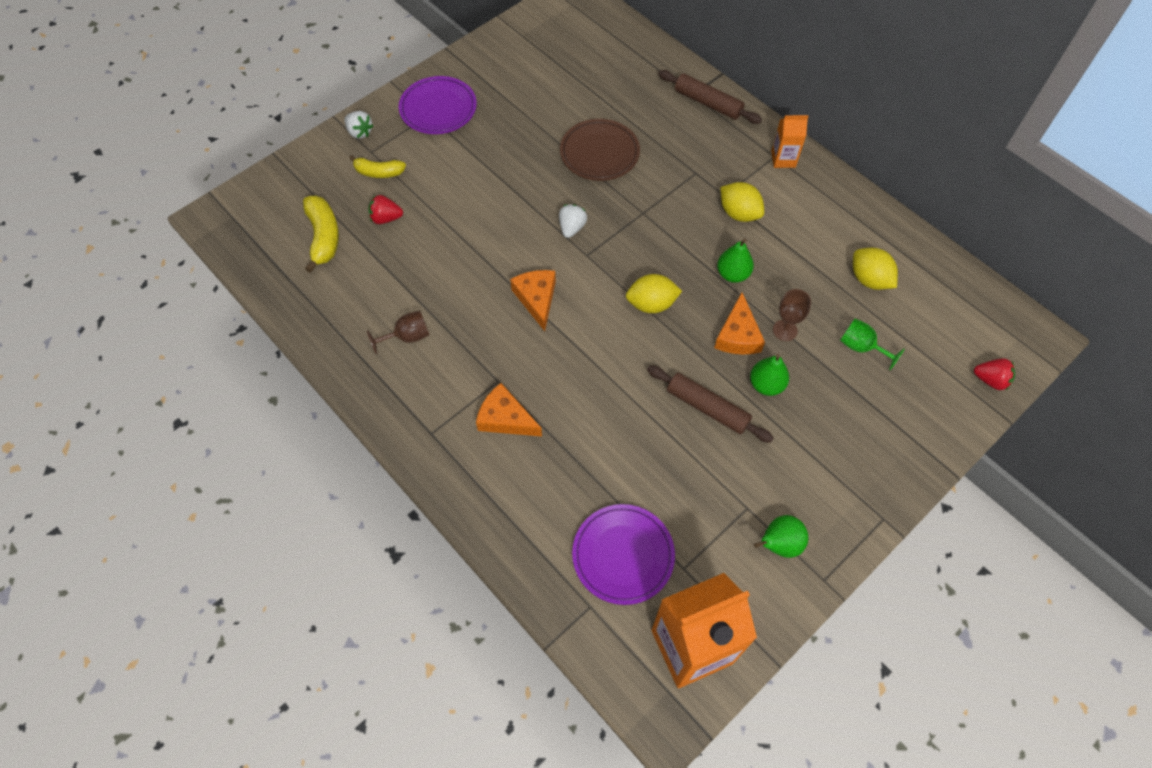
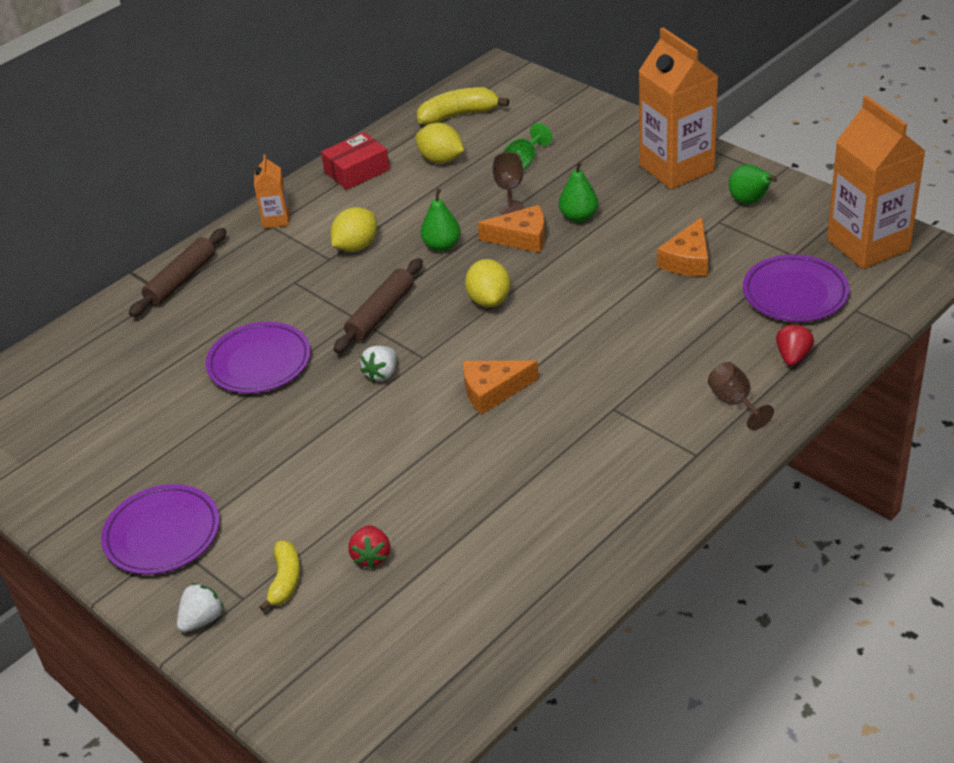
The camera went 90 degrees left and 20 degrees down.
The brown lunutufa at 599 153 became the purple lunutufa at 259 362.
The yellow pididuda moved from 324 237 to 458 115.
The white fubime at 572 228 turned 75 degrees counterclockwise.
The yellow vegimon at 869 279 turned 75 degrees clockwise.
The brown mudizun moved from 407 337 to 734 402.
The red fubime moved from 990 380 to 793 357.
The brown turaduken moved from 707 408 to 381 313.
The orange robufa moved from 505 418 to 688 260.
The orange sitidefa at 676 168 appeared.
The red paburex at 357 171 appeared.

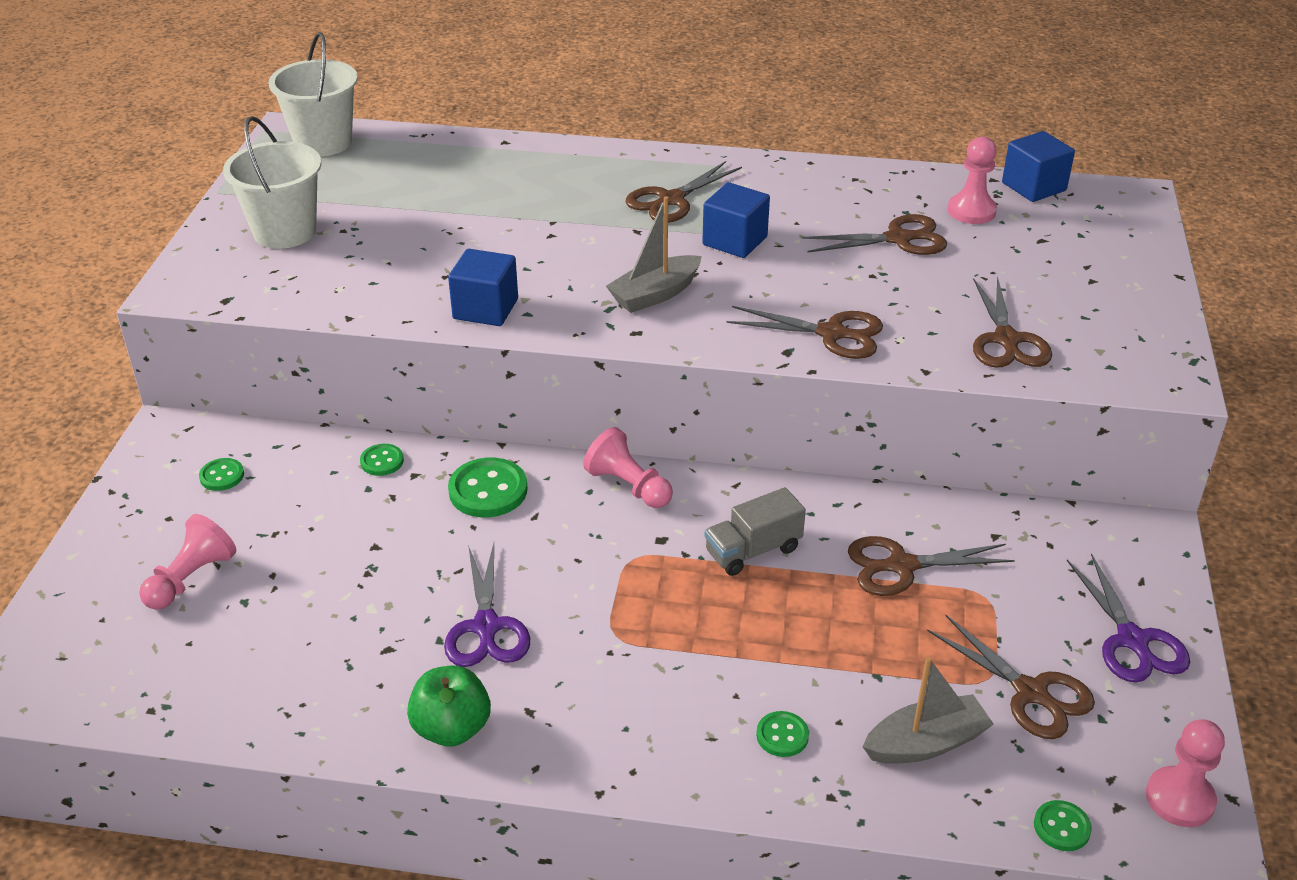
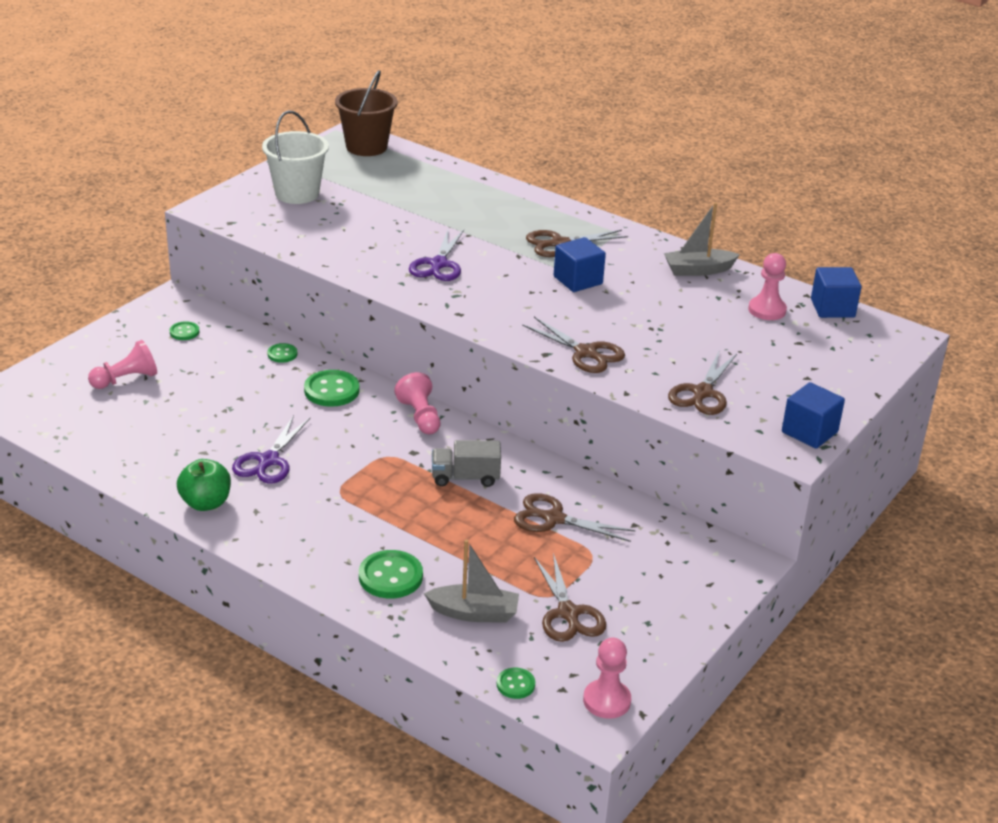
The camera went 25 degrees right and 5 degrees down.
The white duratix at 323 142 became the brown duratix at 366 147.
The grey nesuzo moved from 655 294 to 698 270.
The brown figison at 899 239 disappeared.
The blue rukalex moved from 485 309 to 809 432.
The purple figison moved from 1132 641 to 438 264.
The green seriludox at 782 735 changed to 1.79 times the size.

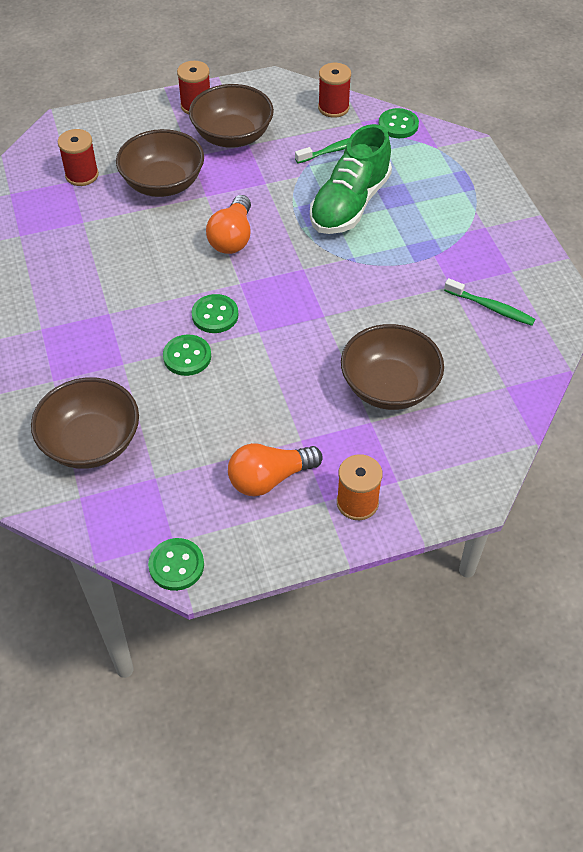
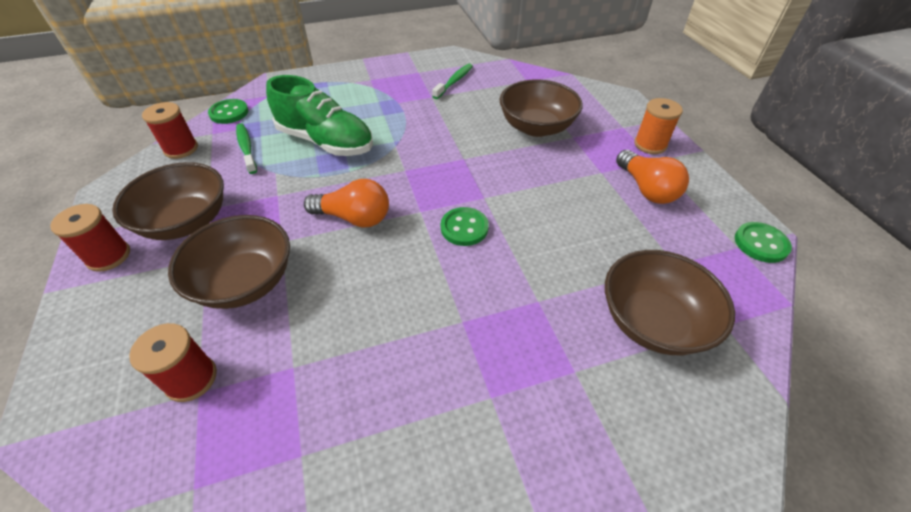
The camera went 90 degrees left and 5 degrees down.
The green seriludox at 187 356 disappeared.

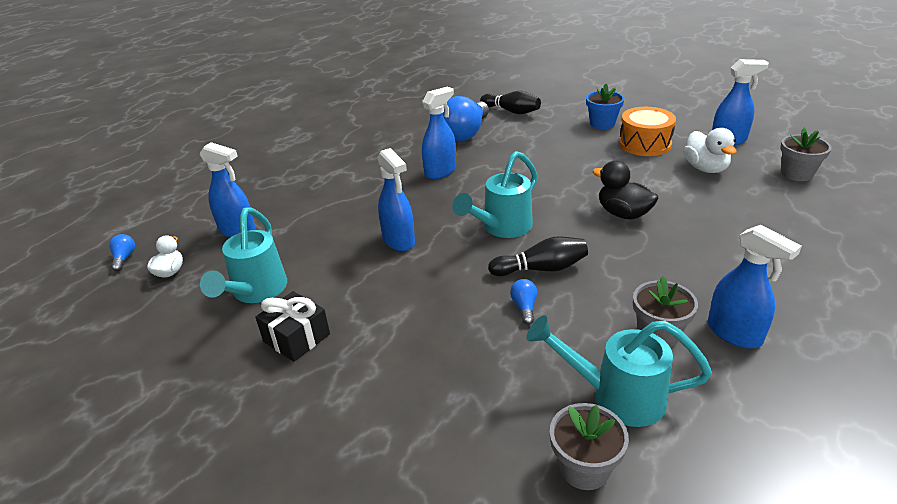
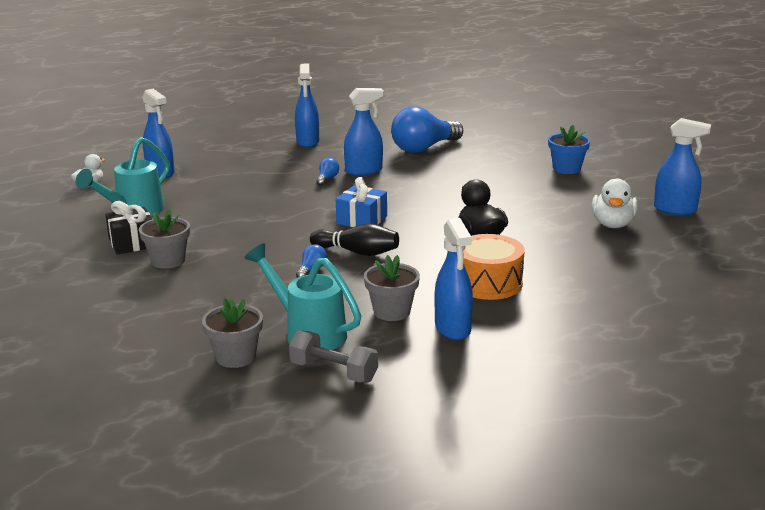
The camera went 25 degrees right and 10 degrees down.
The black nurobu at 511 111 disappeared.
The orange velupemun moved from 644 144 to 488 283.
The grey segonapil moved from 797 174 to 168 261.
The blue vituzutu moved from 399 241 to 308 142.
The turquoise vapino at 501 228 was replaced by the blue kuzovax at 362 220.
The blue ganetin moved from 124 258 to 327 179.
The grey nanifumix at 334 372 appeared.

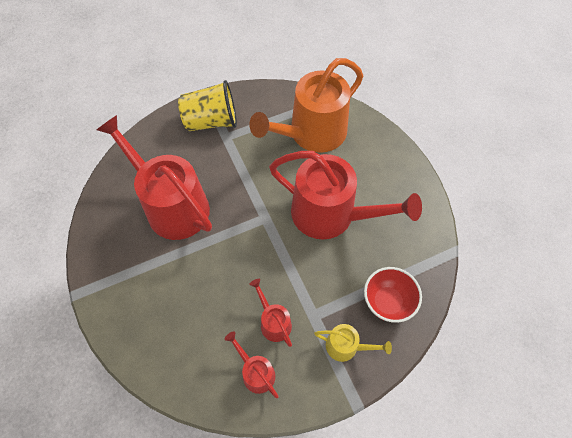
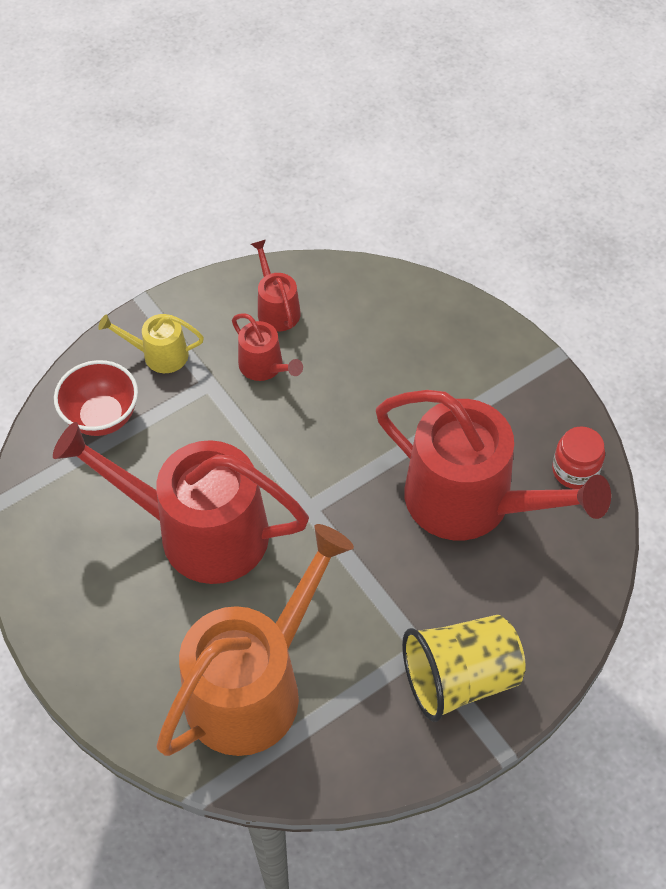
The camera went 170 degrees right and 5 degrees down.
The red vapino at 256 372 turned 150 degrees counterclockwise.
The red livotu at 575 470 appeared.

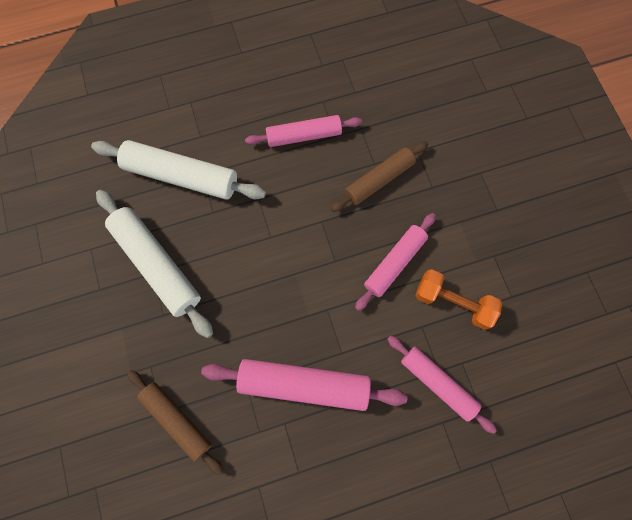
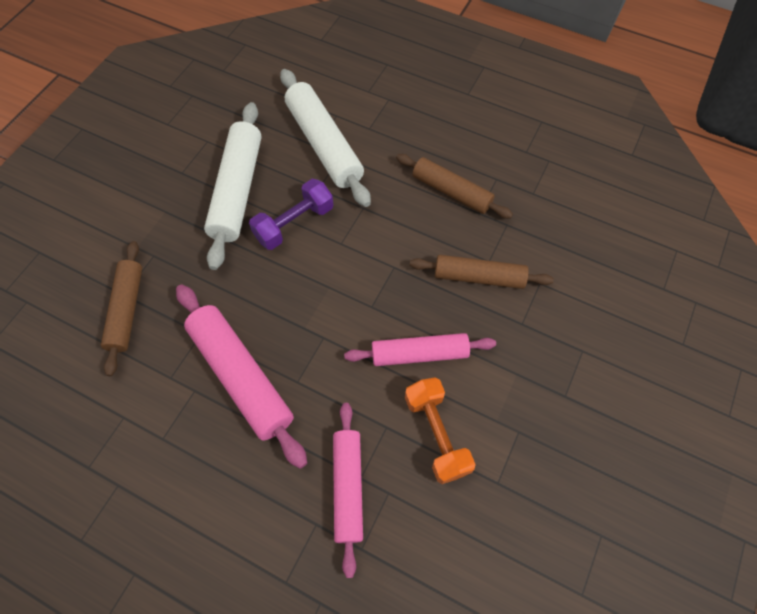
The camera went 45 degrees right and 10 degrees down.
The pink turaduken at 304 136 became the brown turaduken at 451 192.
The purple nanifumix at 294 223 appeared.

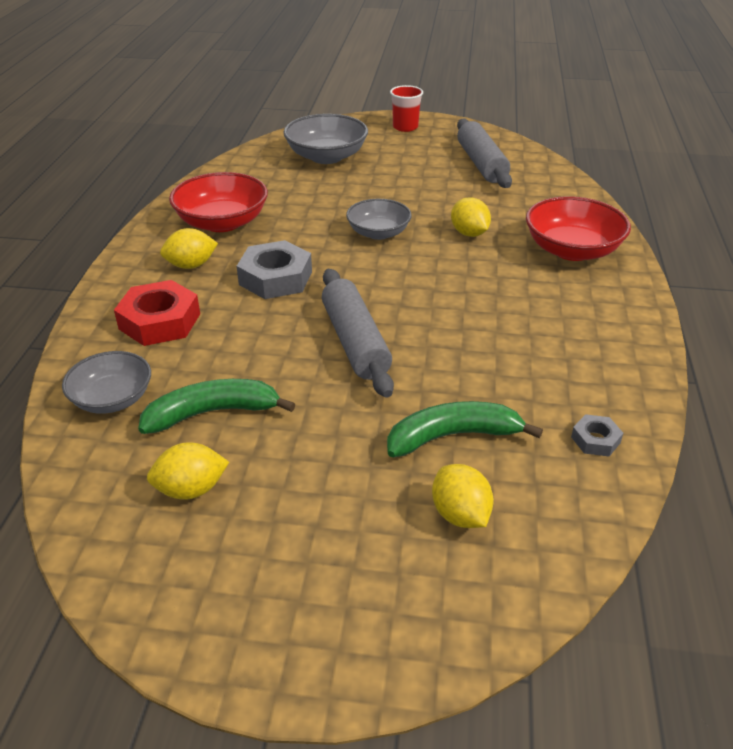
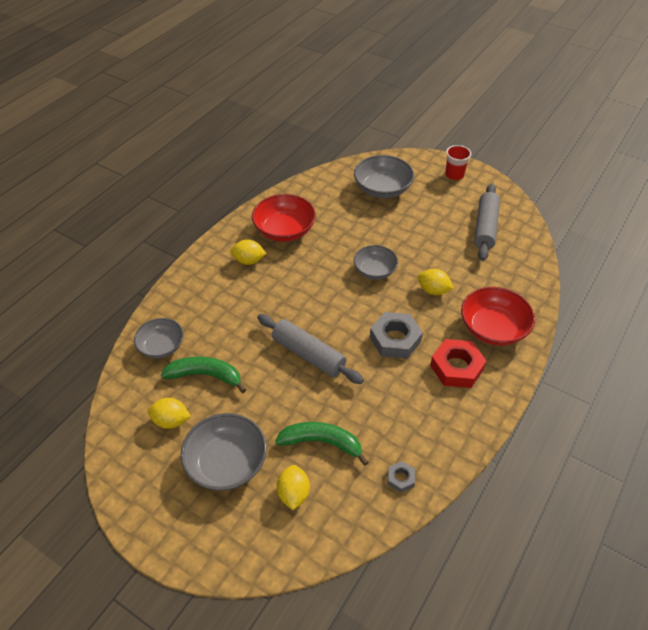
The camera went 25 degrees right and 10 degrees up.
The yellow vegimon at 469 233 turned 60 degrees counterclockwise.
The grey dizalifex moved from 275 278 to 395 339.
The grey turaduken at 355 342 turned 60 degrees counterclockwise.
The red dizalifex moved from 160 321 to 456 367.
The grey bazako at 226 463 appeared.

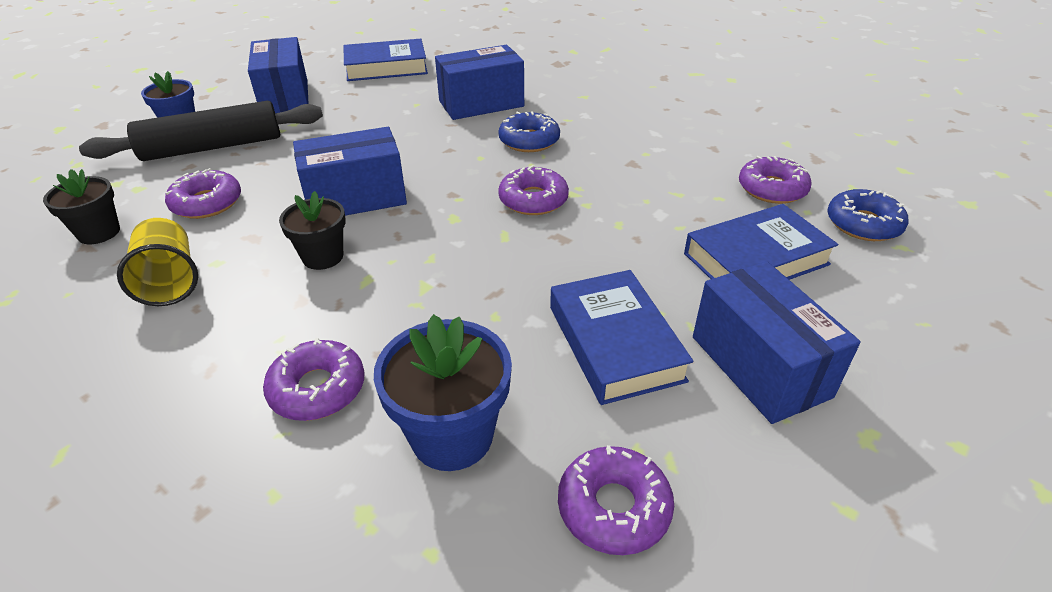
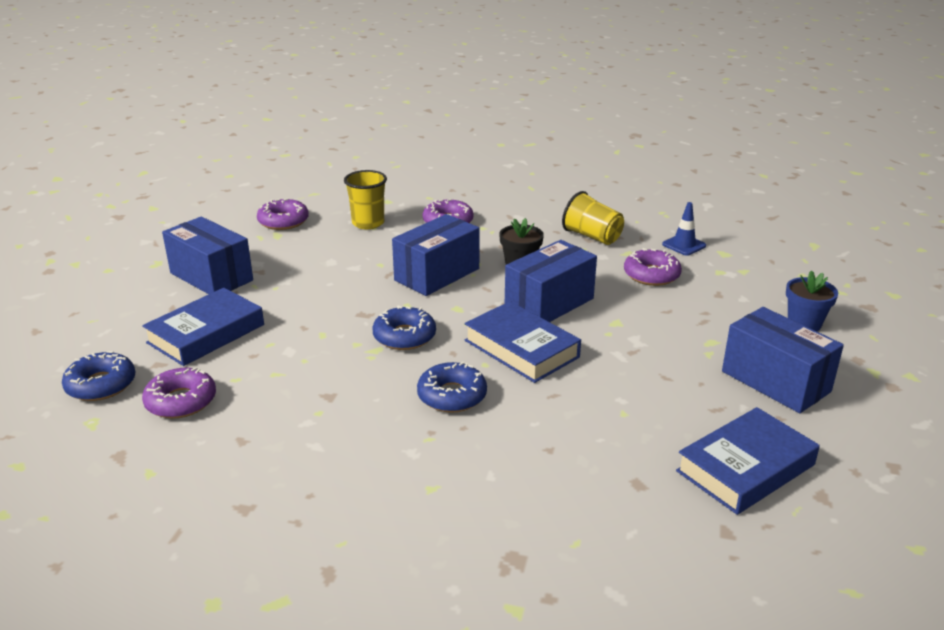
The camera went 155 degrees right and 10 degrees down.
The blue paburex moved from 481 104 to 437 274.
The black turaduken at 213 147 disappeared.
The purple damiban at 533 200 became the blue damiban at 404 336.
The black segonapil at 99 232 was replaced by the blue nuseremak at 684 245.
The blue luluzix moved from 615 343 to 521 349.
The blue segonapil at 452 436 was replaced by the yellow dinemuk at 368 223.

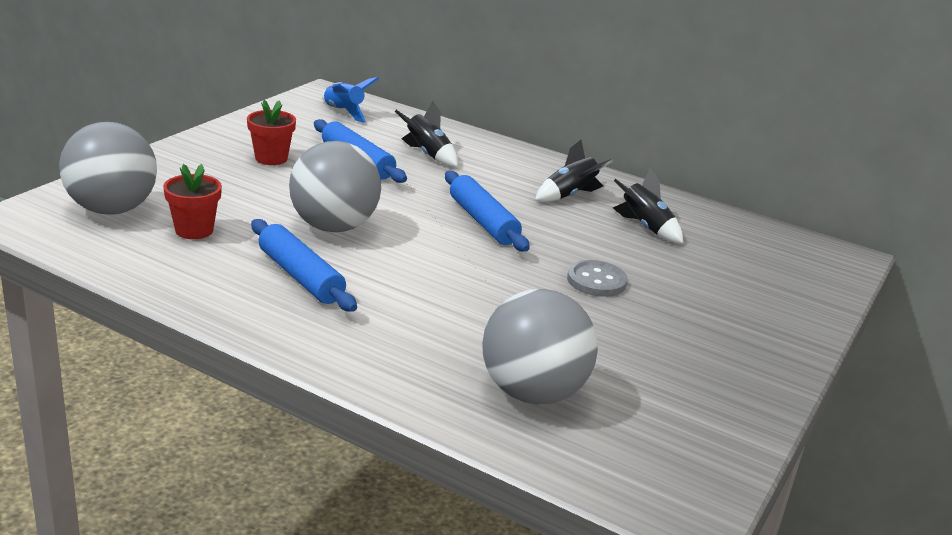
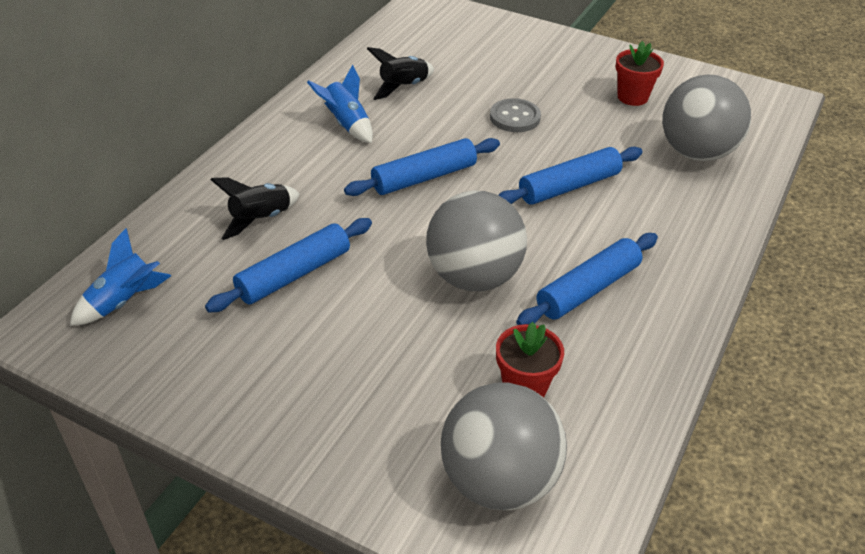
The camera went 90 degrees left and 15 degrees up.
The red segonapil moved from 271 158 to 632 97.
The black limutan at 570 195 became the blue limutan at 347 124.
The blue turaduken at 569 186 appeared.

